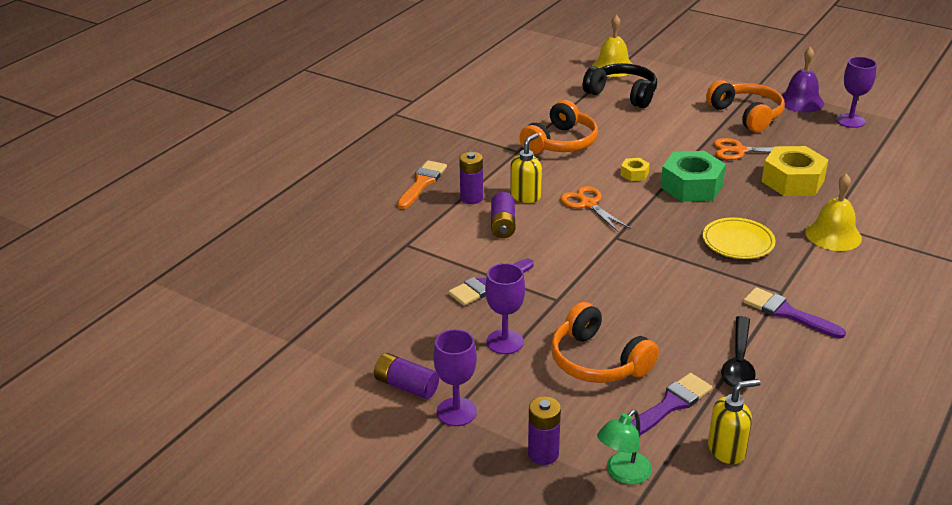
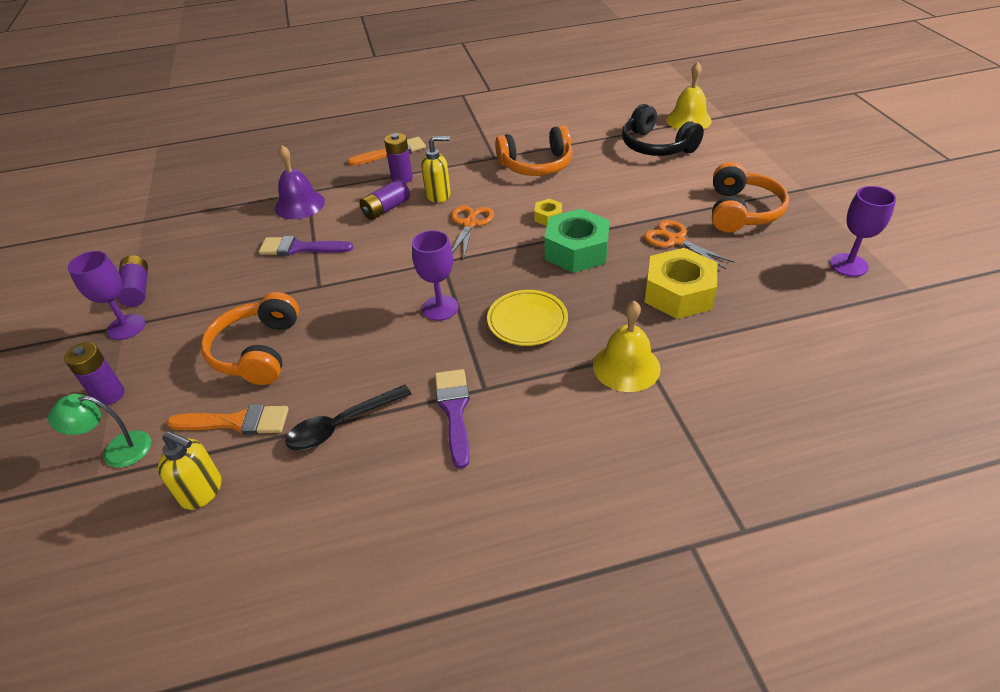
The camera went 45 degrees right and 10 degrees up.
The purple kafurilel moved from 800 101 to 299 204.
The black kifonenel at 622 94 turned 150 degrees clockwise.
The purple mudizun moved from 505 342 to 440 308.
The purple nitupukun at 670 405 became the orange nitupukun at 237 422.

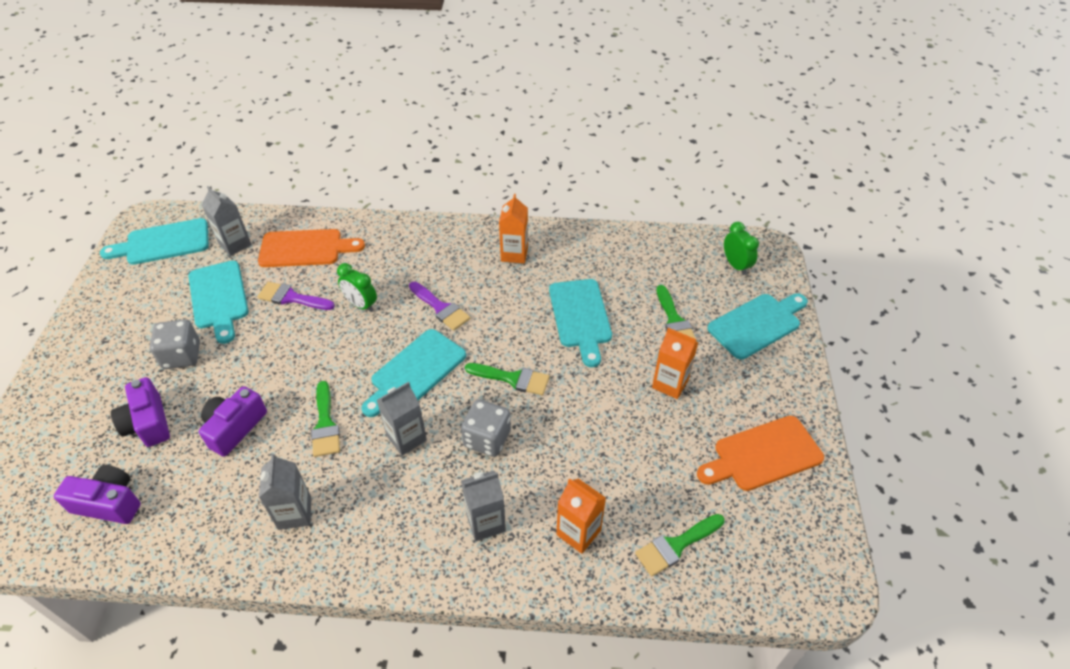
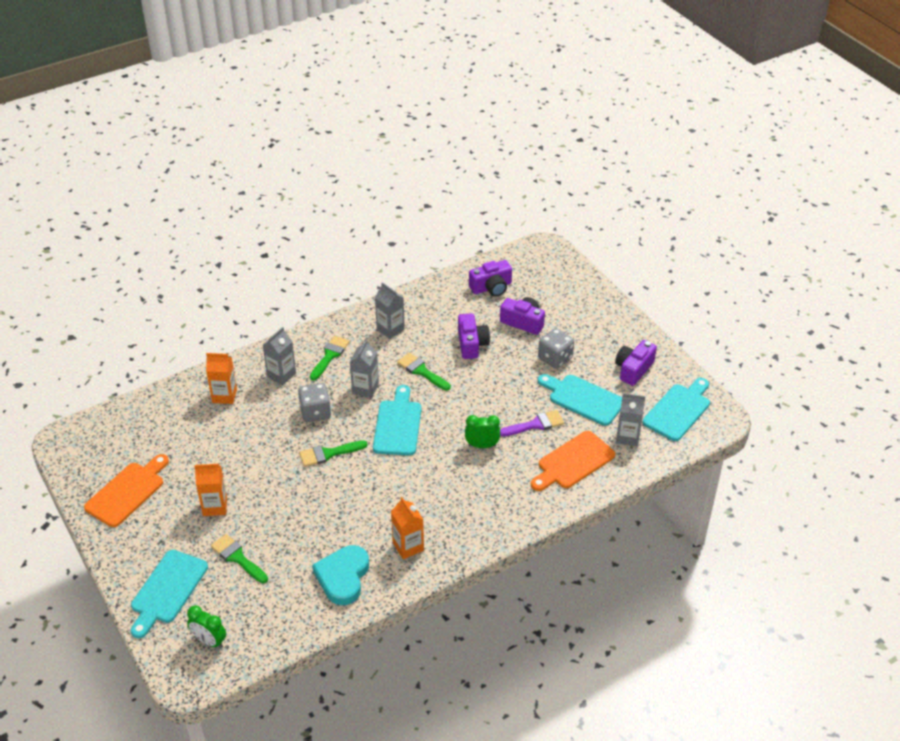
The camera went 145 degrees right and 5 degrees down.
The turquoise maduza at 580 317 disappeared.
The purple nitupukun at 441 308 disappeared.
The green nitupukun moved from 676 546 to 330 356.
The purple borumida at 633 369 appeared.
The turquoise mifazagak at 343 577 appeared.

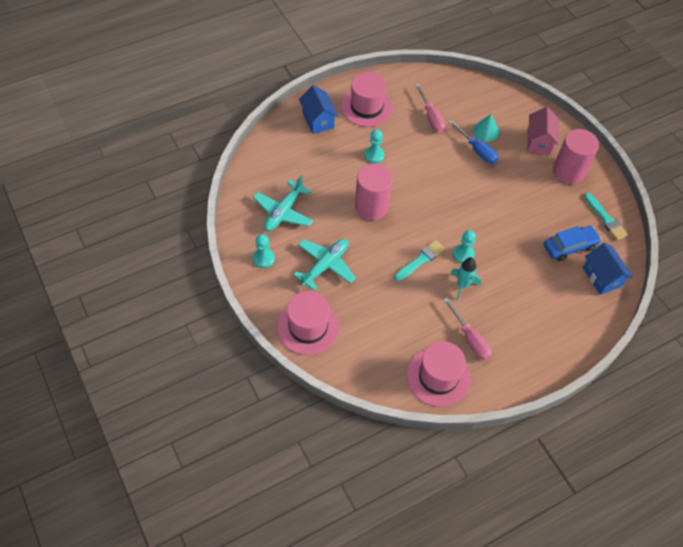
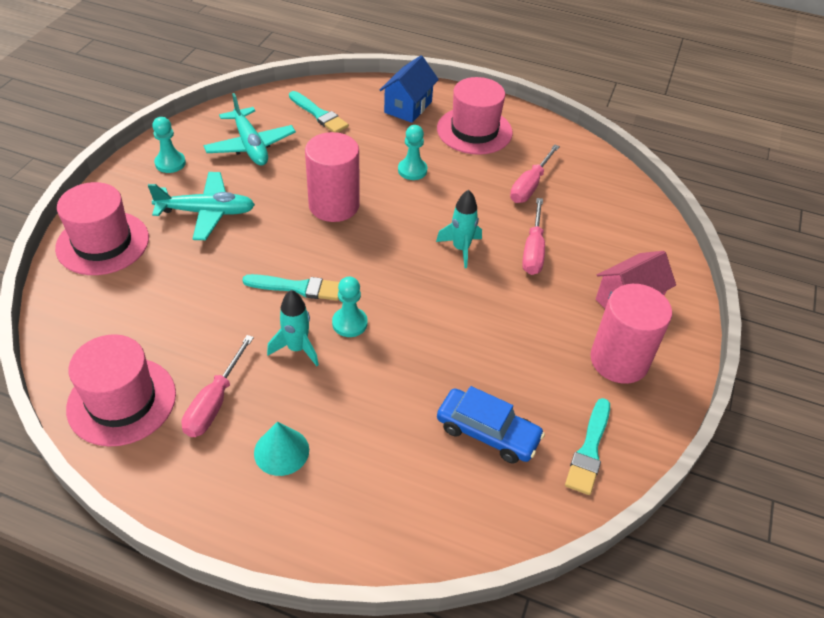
The camera went 50 degrees right and 10 degrees down.
The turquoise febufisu moved from 486 131 to 281 451.
The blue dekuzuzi at 477 150 became the pink dekuzuzi at 533 250.
The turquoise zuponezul at 283 212 turned 105 degrees counterclockwise.
The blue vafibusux at 601 277 disappeared.
The turquoise nitupukun at 319 114 appeared.
The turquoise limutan at 461 249 appeared.

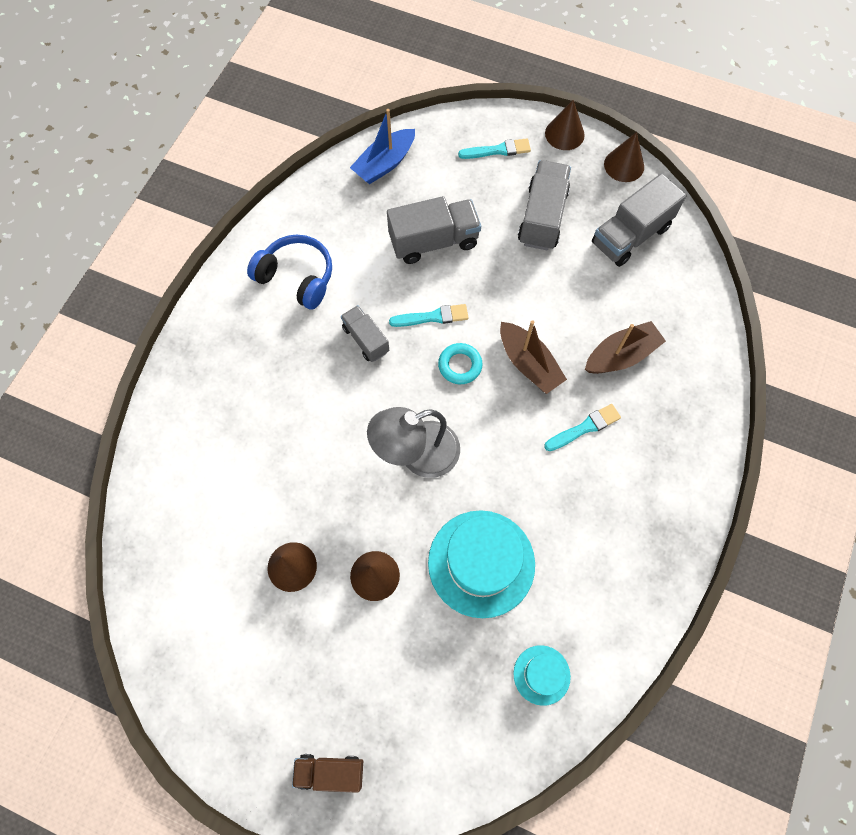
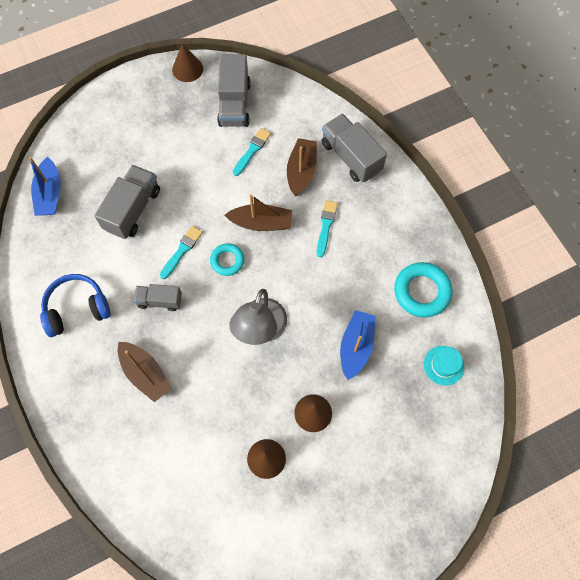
The camera went 50 degrees left and 0 degrees up.
The brown febufisu at 564 134 disappeared.
The turquoise nitupukun moved from 497 150 to 252 150.
The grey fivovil moved from 542 217 to 351 157.
The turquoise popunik at 481 563 was replaced by the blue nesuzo at 356 346.
The brown fivovil at 330 771 disappeared.
The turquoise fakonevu at 422 291 appeared.
The brown nesuzo at 145 373 appeared.

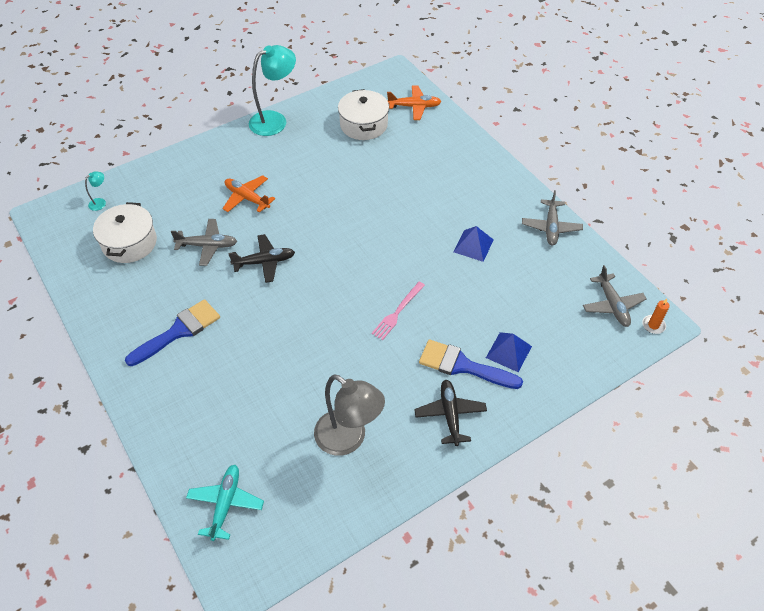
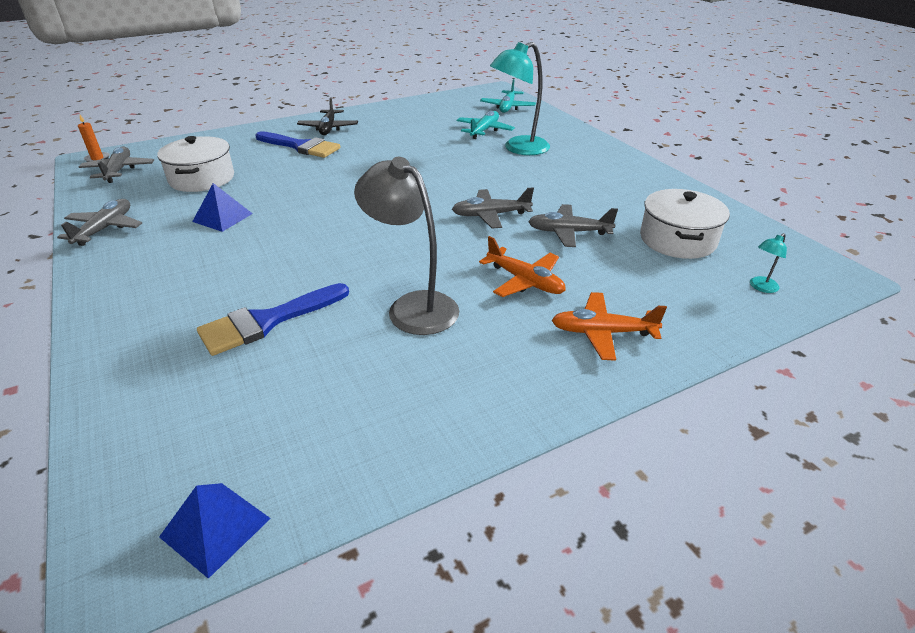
The camera went 175 degrees left and 15 degrees down.
The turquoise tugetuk moved from 275 120 to 518 148.
The orange zuponezul moved from 414 107 to 602 333.
The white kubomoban moved from 363 125 to 202 178.
The black zuponezul at 264 262 became the grey zuponezul at 490 215.
The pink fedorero at 397 312 disappeared.
The blue nitupukun moved from 179 331 to 267 321.
The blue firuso moved from 508 352 to 215 527.
The grey tugetuk moved from 348 439 to 413 306.
The turquoise zuponezul at 484 130 appeared.

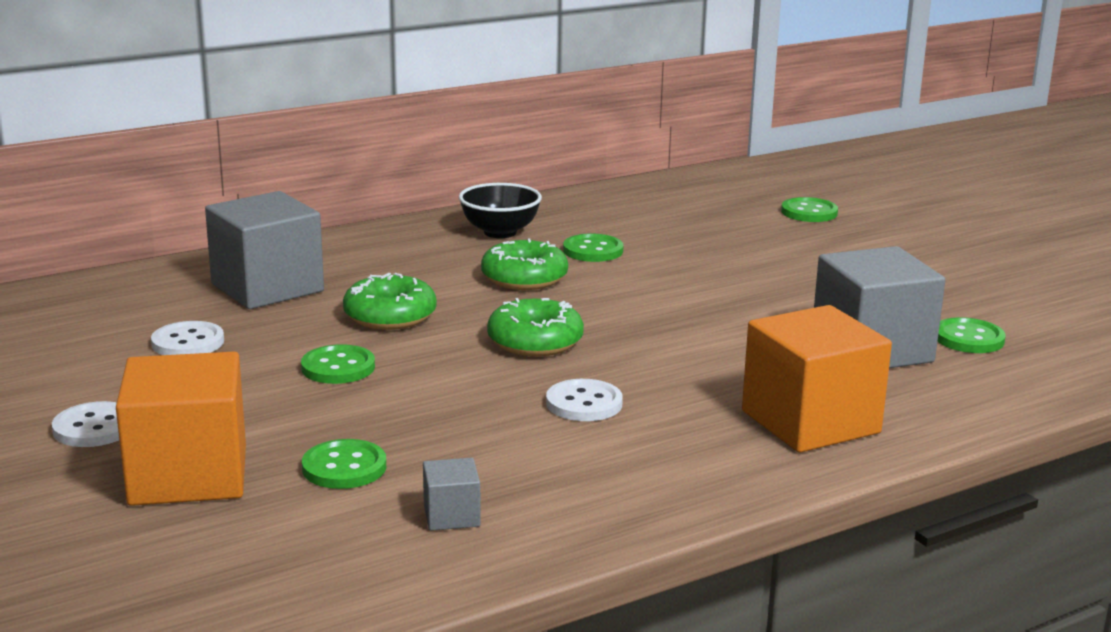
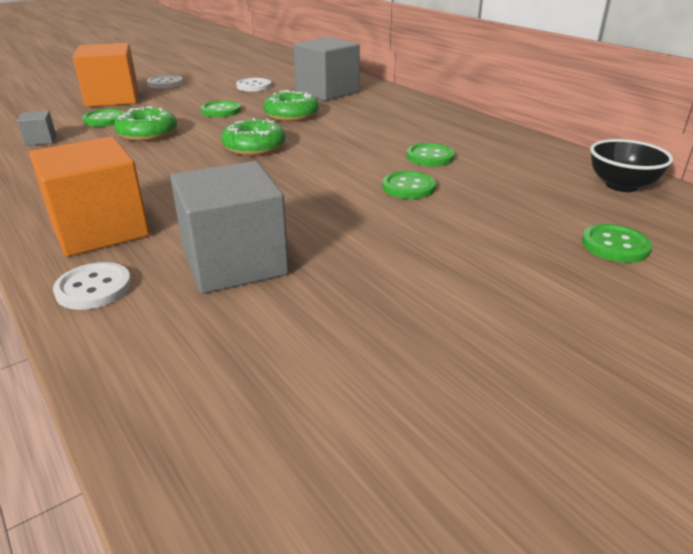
The camera went 85 degrees right and 10 degrees up.
The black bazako moved from 500 232 to 621 186.
The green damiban moved from 524 278 to 147 133.
The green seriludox moved from 968 338 to 408 187.
The white seriludox moved from 584 403 to 94 288.

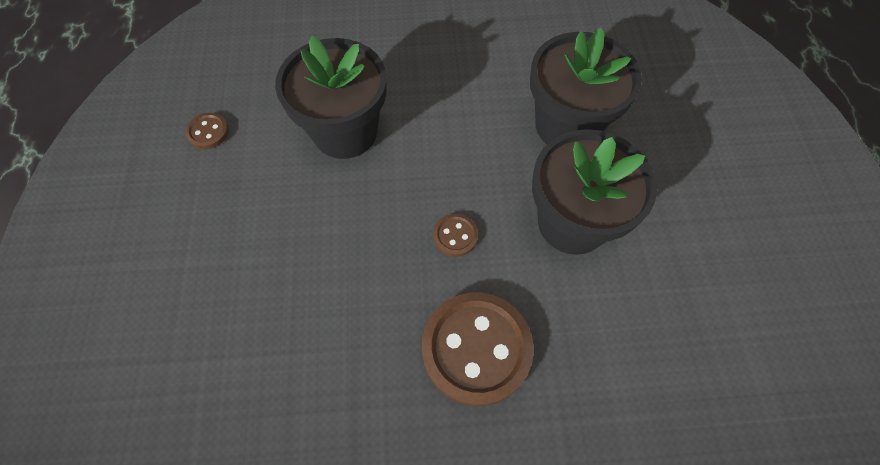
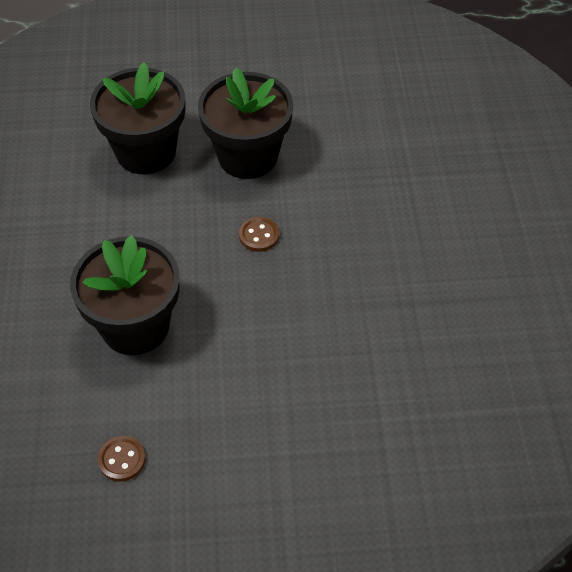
The camera went 90 degrees left and 10 degrees down.
The brown seriludox at 476 349 disappeared.

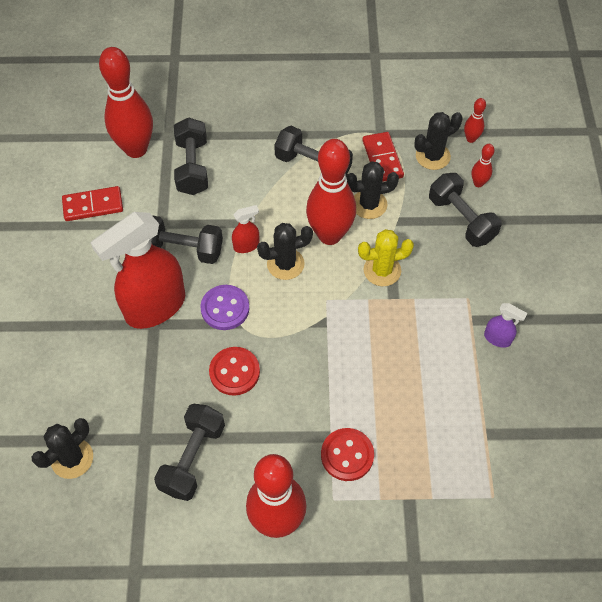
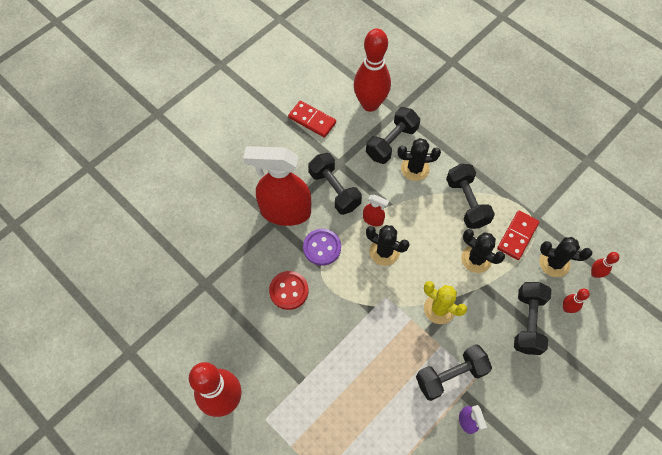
The camera went 45 degrees right and 5 degrees up.
The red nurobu at 329 235 disappeared.
The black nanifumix moved from 192 458 to 450 375.
The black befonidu moved from 72 458 to 415 168.
The red seriludox at 347 455 disappeared.

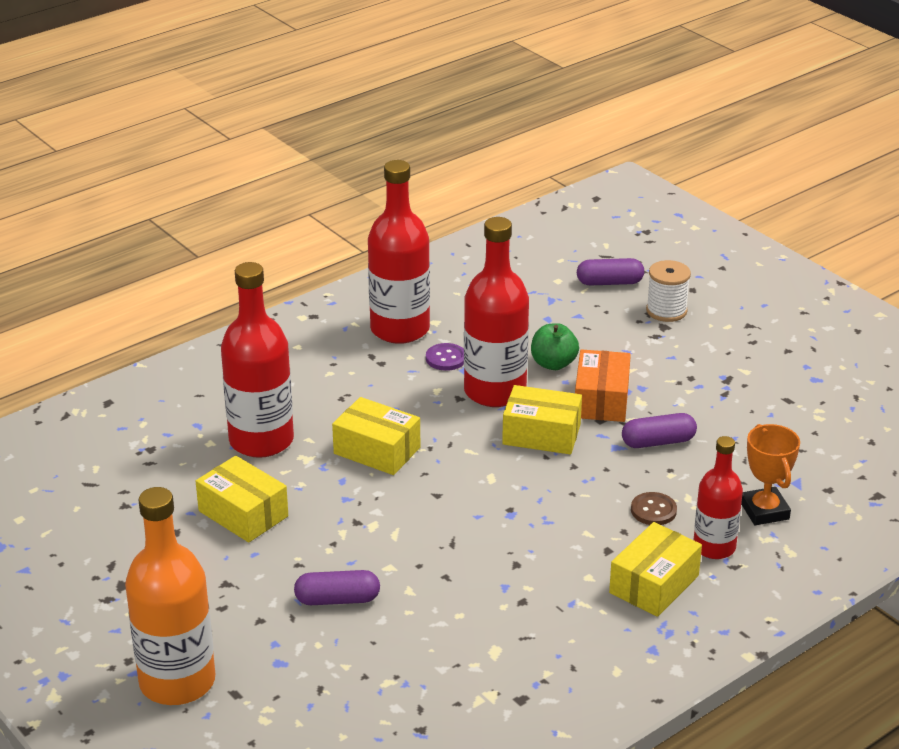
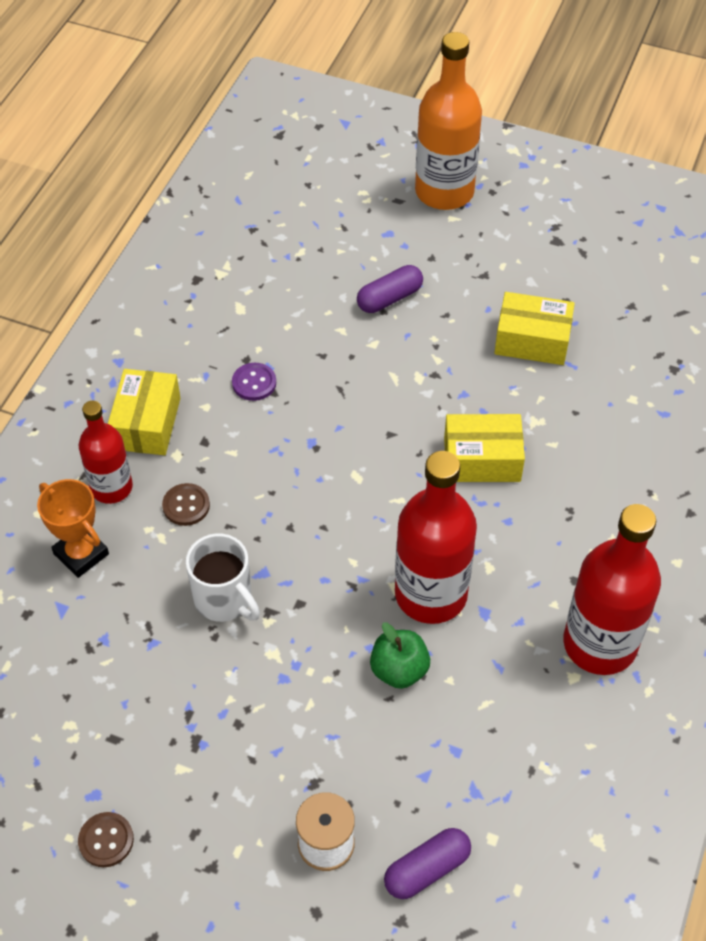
The camera went 150 degrees right and 20 degrees up.
The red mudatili at 261 440 disappeared.
The purple seriludox moved from 446 358 to 254 383.
The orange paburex at 601 400 disappeared.
The yellow paburex at 541 434 disappeared.
The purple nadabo at 658 442 was replaced by the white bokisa at 225 600.
The brown seriludox at 106 840 appeared.

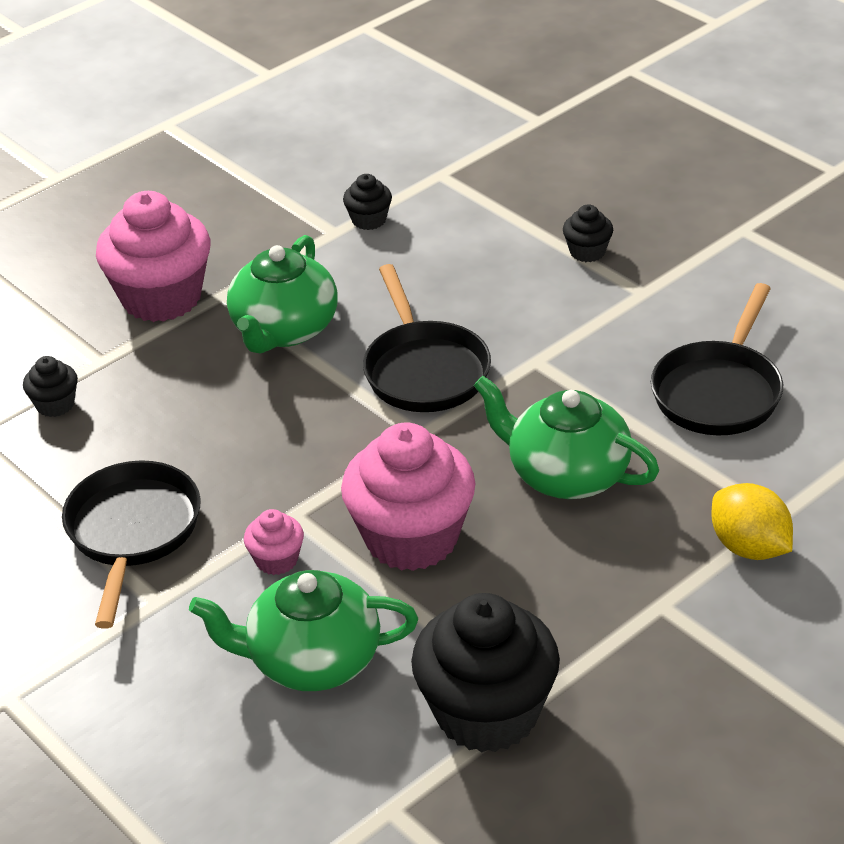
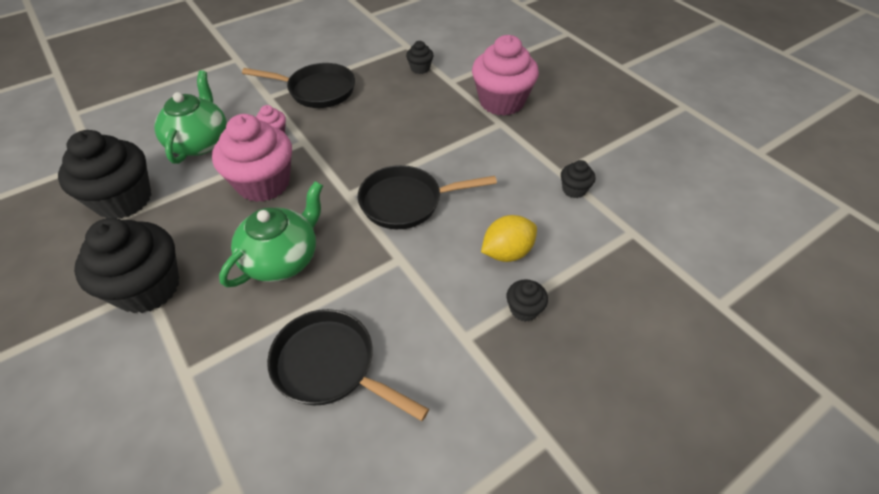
The camera went 95 degrees right and 10 degrees up.
The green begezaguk at 284 330 disappeared.
The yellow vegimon moved from 749 547 to 507 252.
The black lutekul at 148 288 appeared.

